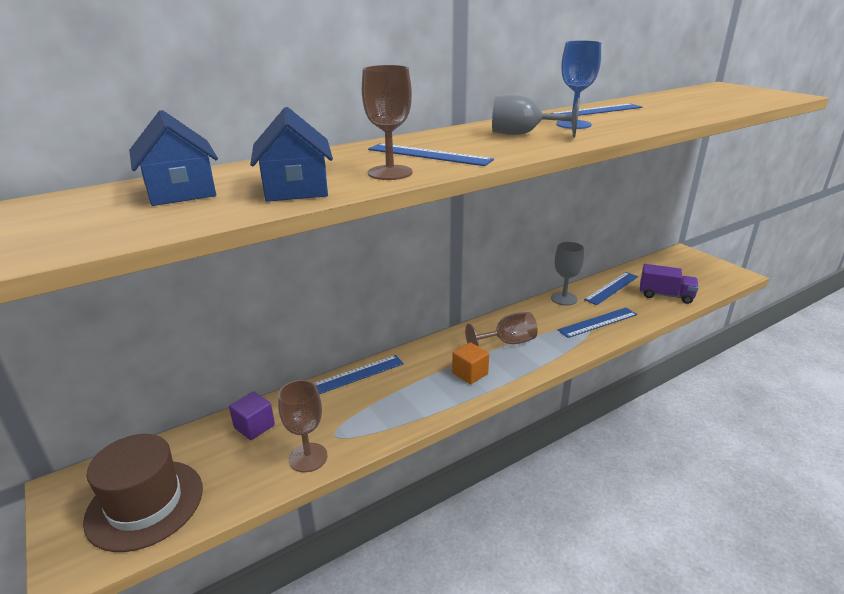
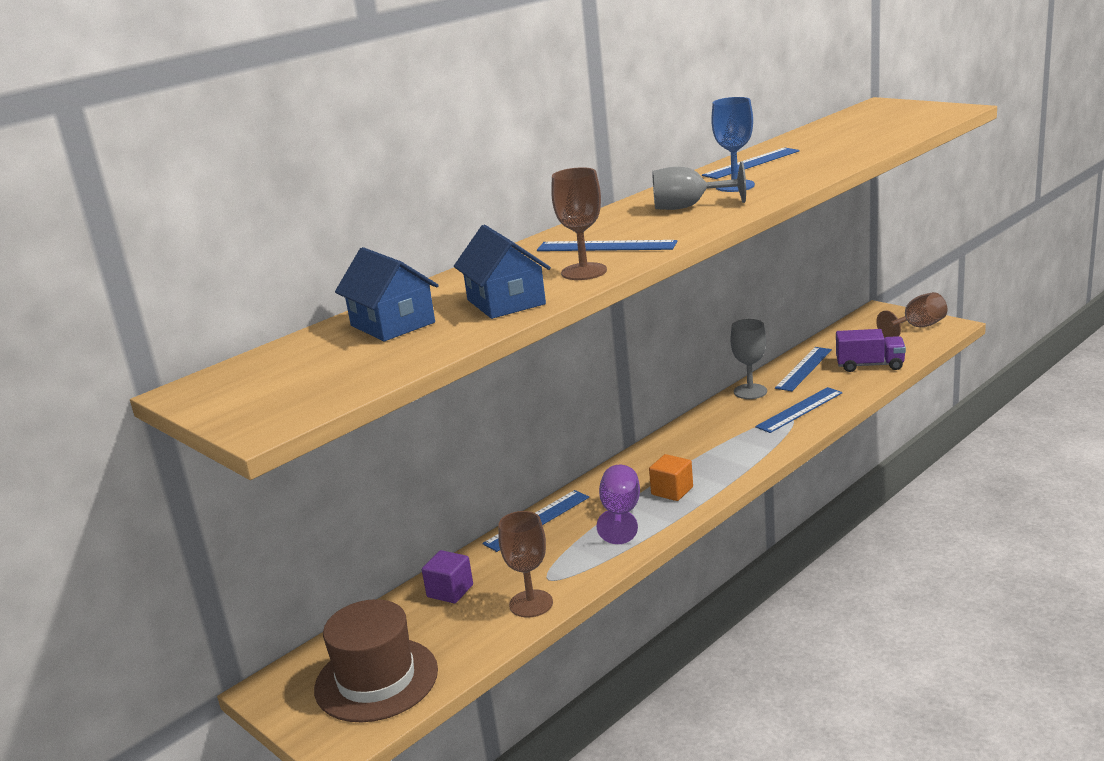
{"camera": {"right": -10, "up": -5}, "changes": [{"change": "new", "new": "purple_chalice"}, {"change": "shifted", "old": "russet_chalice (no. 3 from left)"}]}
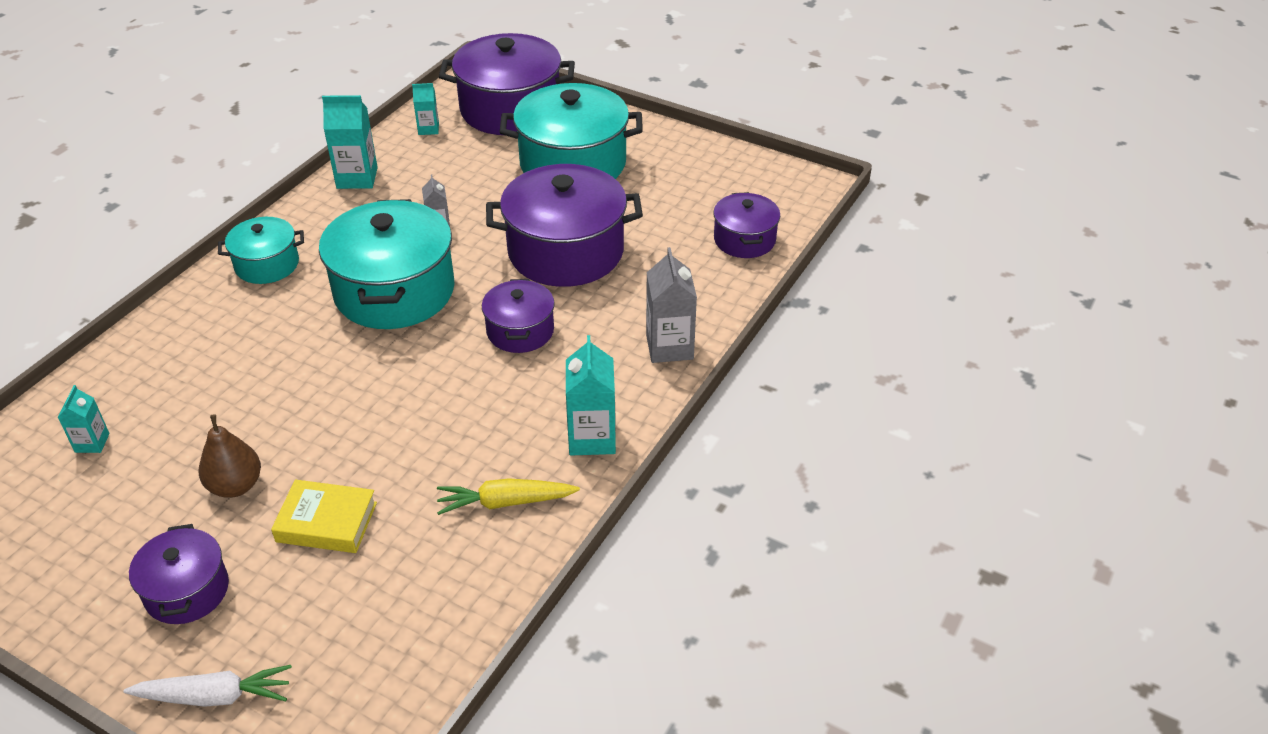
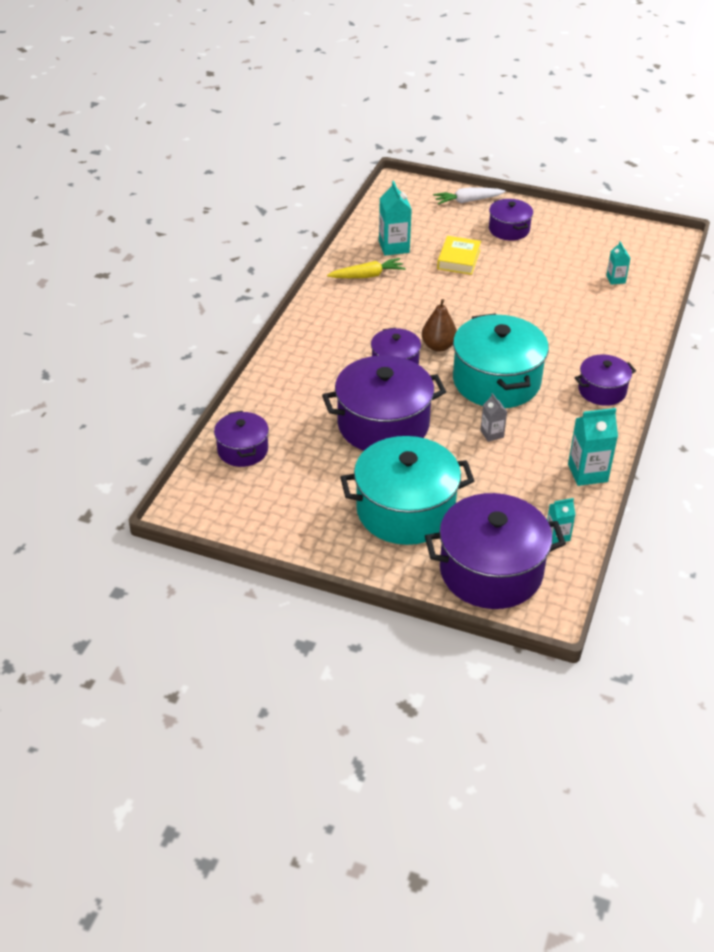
{"camera": {"right": 170, "up": 0}, "changes": [{"change": "shifted", "old": "teal_milk_carton (no. 4 from left in the first image)", "new": "teal_milk_carton (no. 1 from left)"}, {"change": "shifted", "old": "russet_toy_pear"}, {"change": "rotated", "old": "yellow_book", "degrees": -75}, {"change": "repainted", "old": "teal_pot (no. 1 from left)", "new": "purple_pot (no. 6 from left)"}, {"change": "gone", "old": "gray_milk_carton (no. 2 from left)"}]}
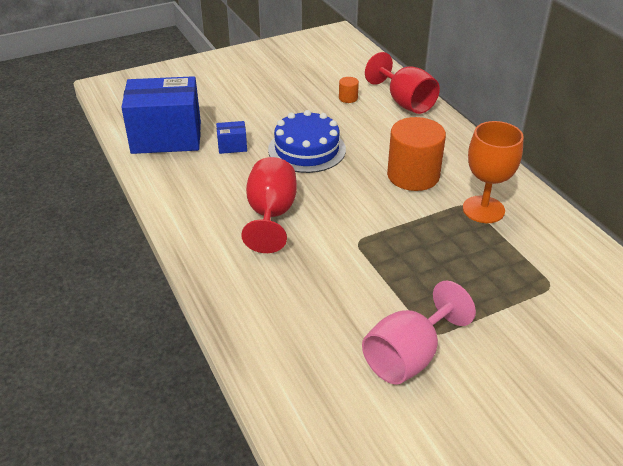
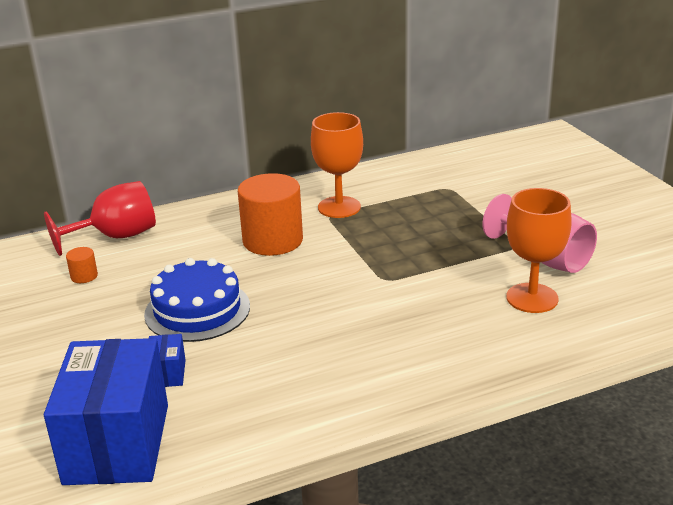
{"camera": {"right": -85, "up": -10}, "changes": [{"change": "new", "new": "orange_chalice (no. 2 from left)"}, {"change": "gone", "old": "crimson_chalice (no. 1 from left)"}]}
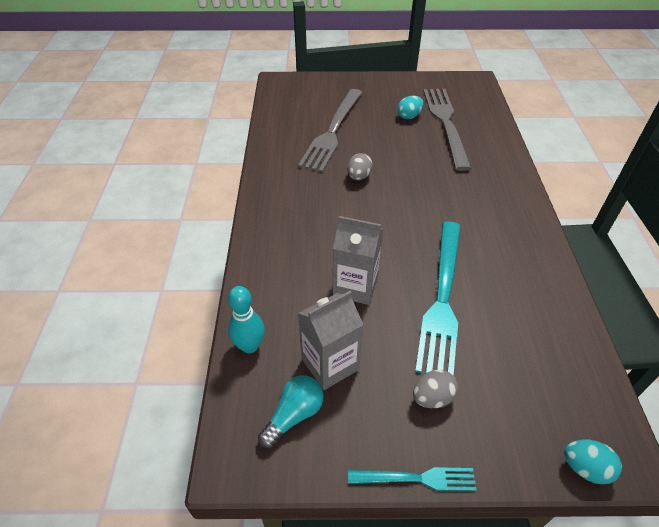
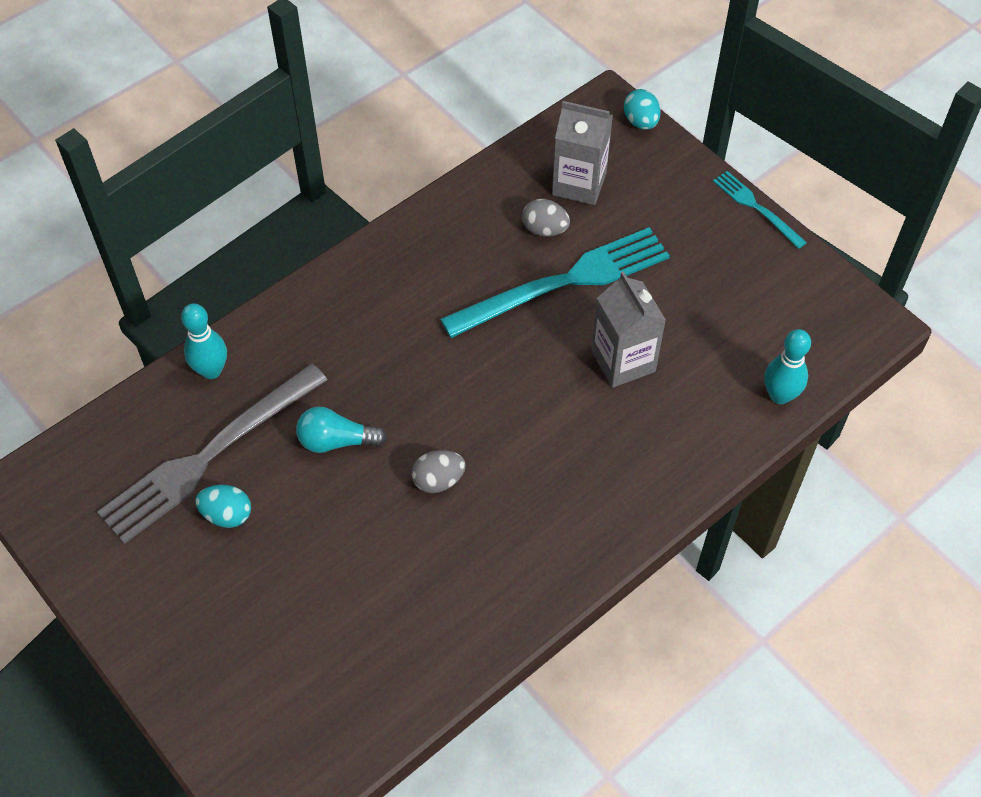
{"camera": {"right": -130, "up": 10}, "changes": [{"change": "new", "new": "teal_tenpin (no. 1 from left)"}, {"change": "shifted", "old": "teal_light_bulb"}, {"change": "shifted", "old": "gray_toy_egg (no. 2 from left)"}, {"change": "shifted", "old": "gray_milk_carton (no. 1 from left)"}, {"change": "gone", "old": "gray_dinner_fork (no. 1 from left)"}]}
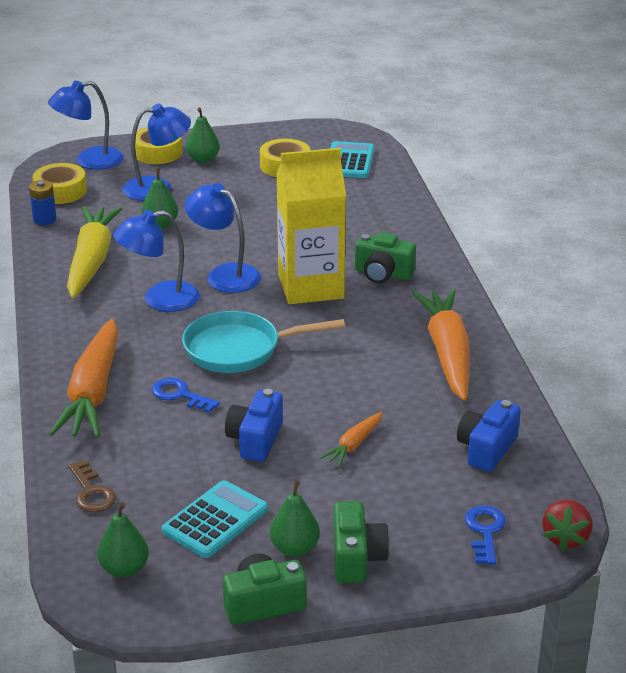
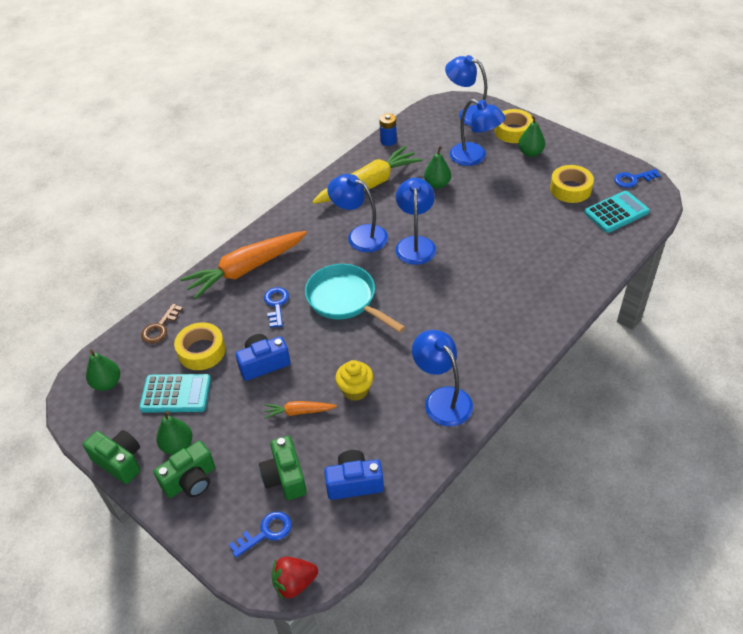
{"camera": {"right": 55, "up": 15}, "changes": [{"change": "shifted", "old": "yellow_sticky_tape (no. 1 from left)"}, {"change": "shifted", "old": "emerald_camera (no. 3 from left)"}, {"change": "new", "new": "yellow_muffin"}, {"change": "swapped", "old": "orange_toy_carrot (no. 3 from left)", "new": "royal_blue_desk_lamp (no. 3 from left)"}, {"change": "new", "new": "royal_blue_key (no. 3 from left)"}, {"change": "gone", "old": "yellow_milk_carton"}]}
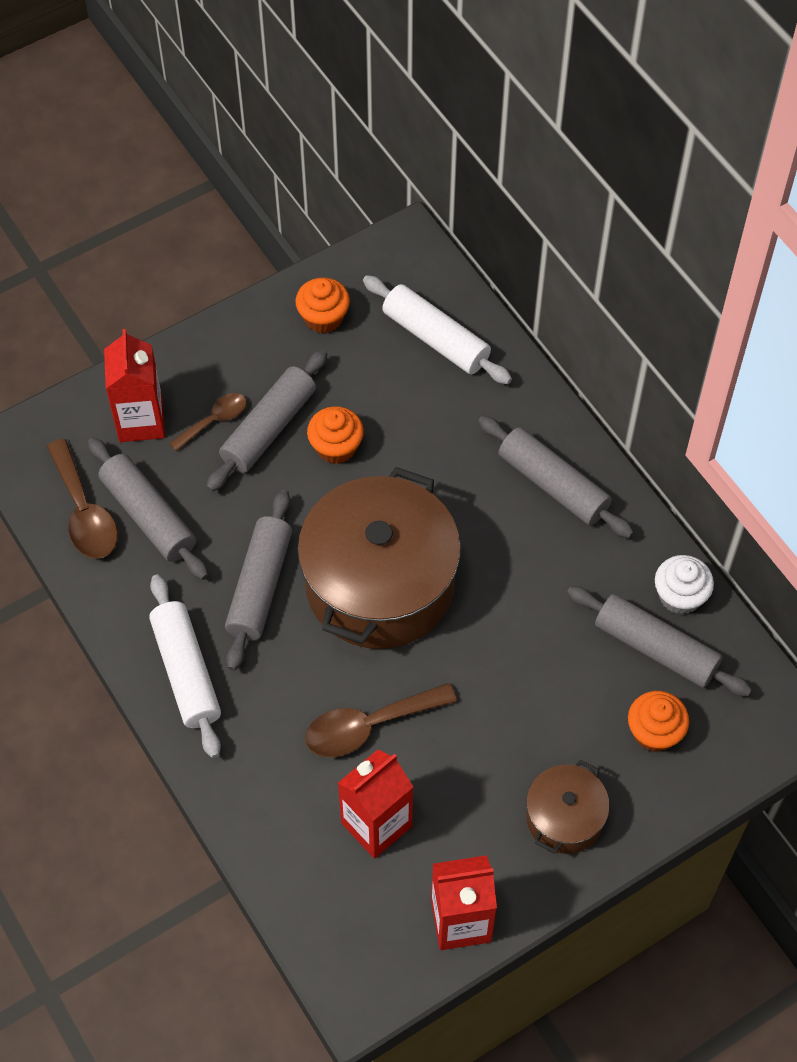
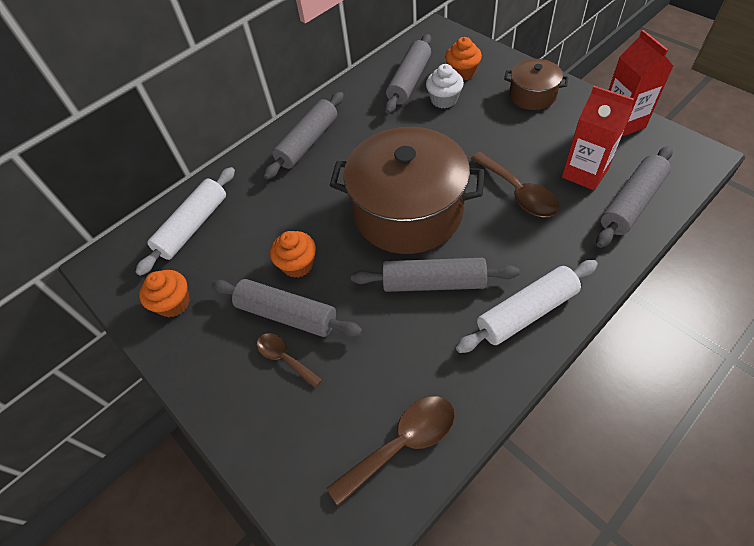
{"camera": {"right": -95, "up": -5}, "changes": [{"change": "shifted", "old": "pure_white_muffin"}, {"change": "shifted", "old": "gray_pastry_roller (no. 1 from left in the first image)", "new": "gray_pastry_roller (no. 5 from left)"}, {"change": "gone", "old": "crimson_milk_carton (no. 1 from left)"}]}
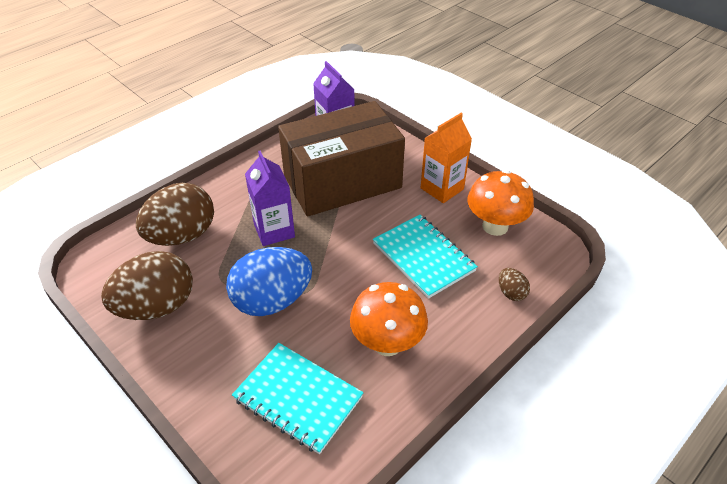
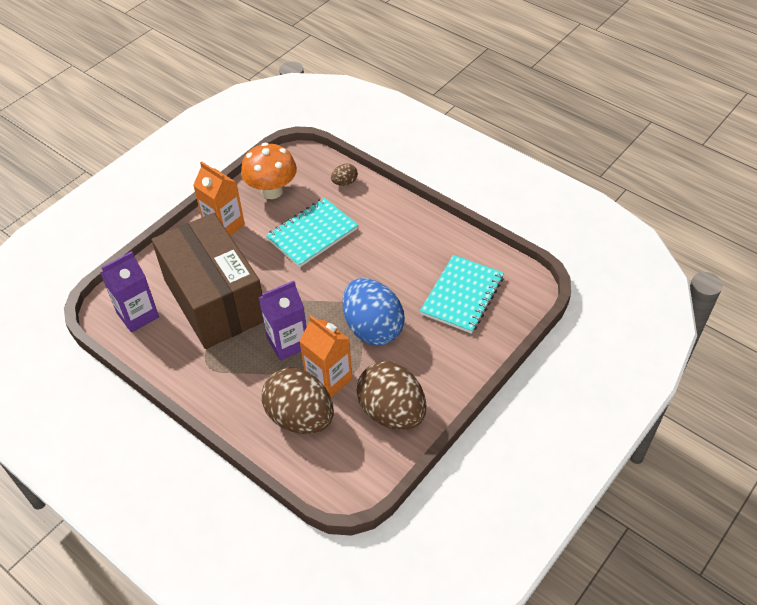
{"camera": {"right": -95, "up": 5}, "changes": [{"change": "new", "new": "orange_milk_carton (no. 2 from left)"}, {"change": "gone", "old": "orange_fungus (no. 1 from left)"}]}
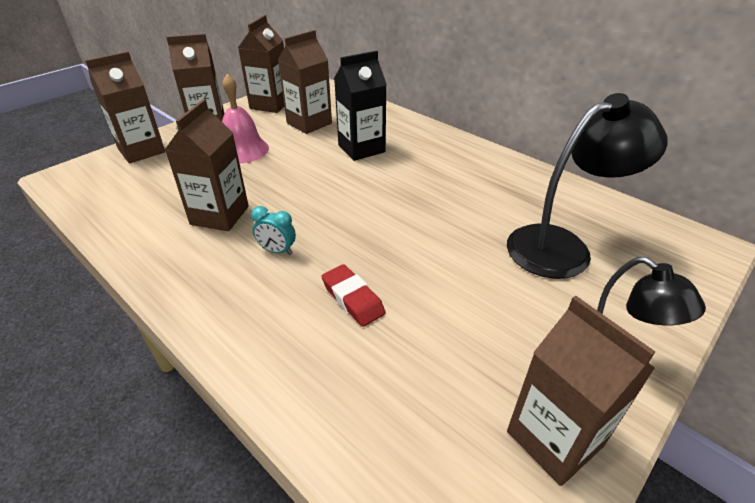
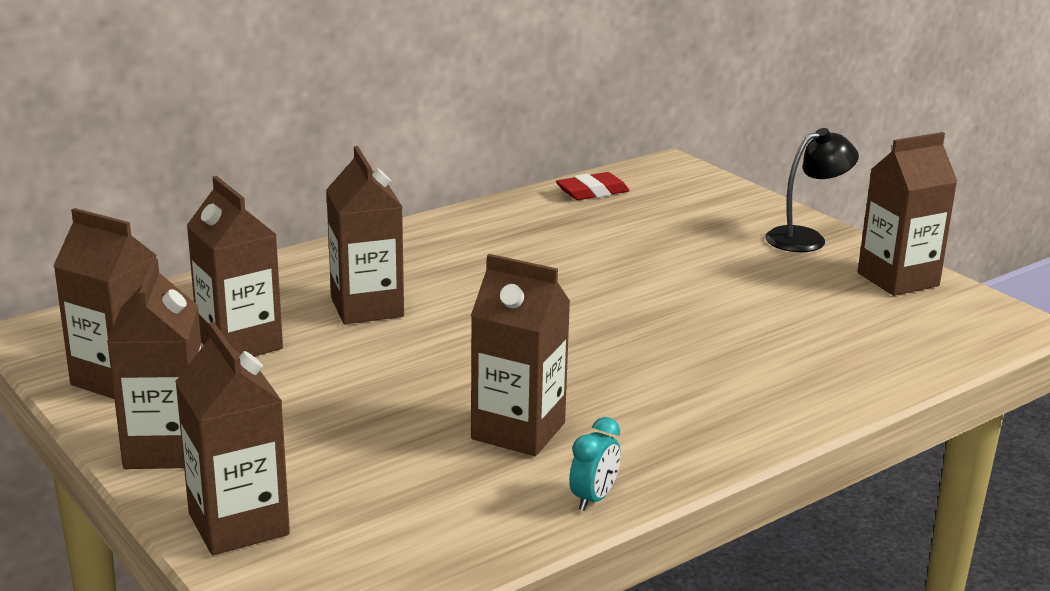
{"camera": {"right": -80, "up": -15}, "changes": [{"change": "repainted", "old": "black_milk_carton", "new": "russet_milk_carton (no. 5 from left)"}, {"change": "shifted", "old": "crimson_gum_eraser"}, {"change": "shifted", "old": "teal_alarm_clock"}, {"change": "gone", "old": "pink_bell"}, {"change": "gone", "old": "black_desk_lamp (no. 1 from left)"}]}
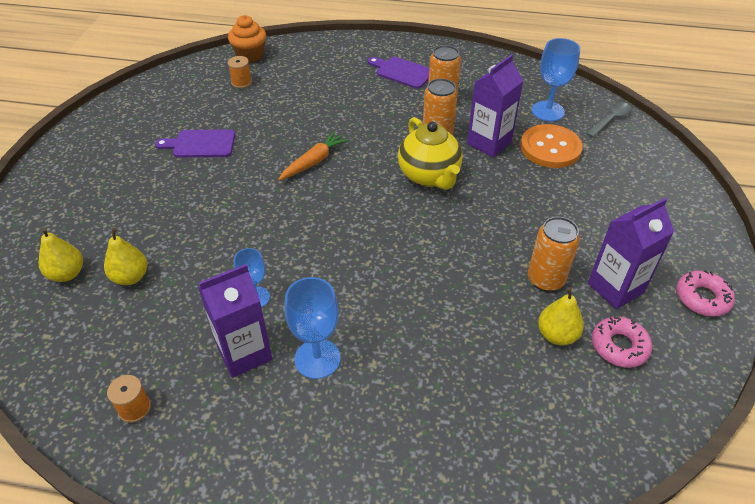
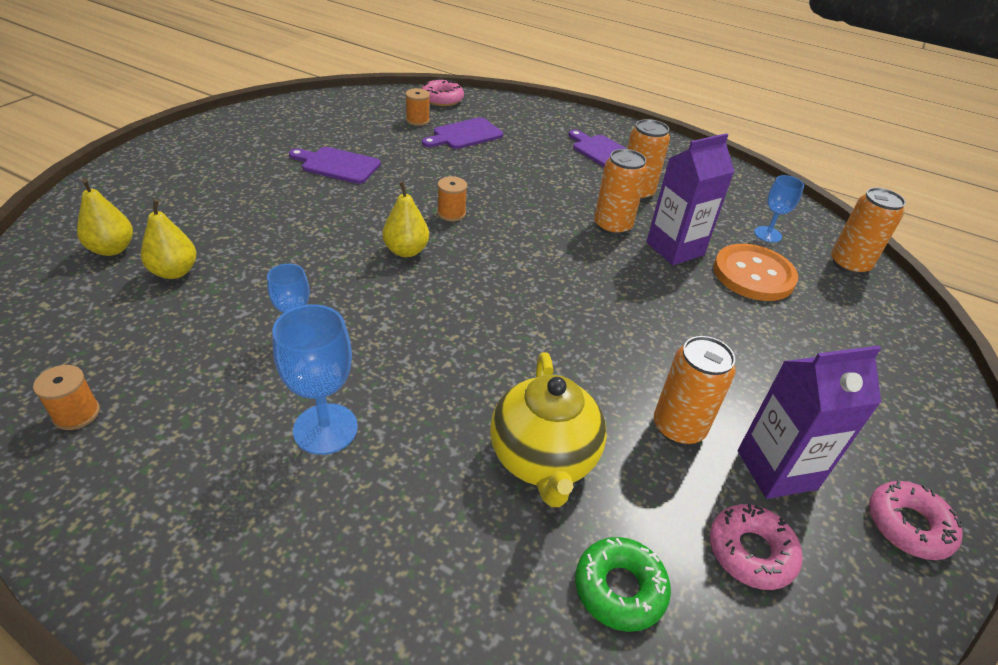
{"camera": {"right": 15, "up": -5}, "changes": [{"change": "shifted", "old": "yellow_toy_pear (no. 3 from left)"}, {"change": "swapped", "old": "orange_muffin", "new": "pink_glazed_donut (no. 1 from left)"}, {"change": "new", "new": "purple_bread_board (no. 2 from left)"}, {"change": "swapped", "old": "orange_toy_carrot", "new": "orange_reel_of_thread (no. 3 from left)"}, {"change": "shifted", "old": "yellow_tea_pot"}, {"change": "new", "new": "emerald_glazed_donut"}, {"change": "scaled", "old": "royal_blue_chalice (no. 3 from left)", "factor": 0.63}, {"change": "swapped", "old": "gray_spoon", "new": "orange_tin (no. 4 from left)"}, {"change": "gone", "old": "purple_milk_carton (no. 1 from left)"}]}
